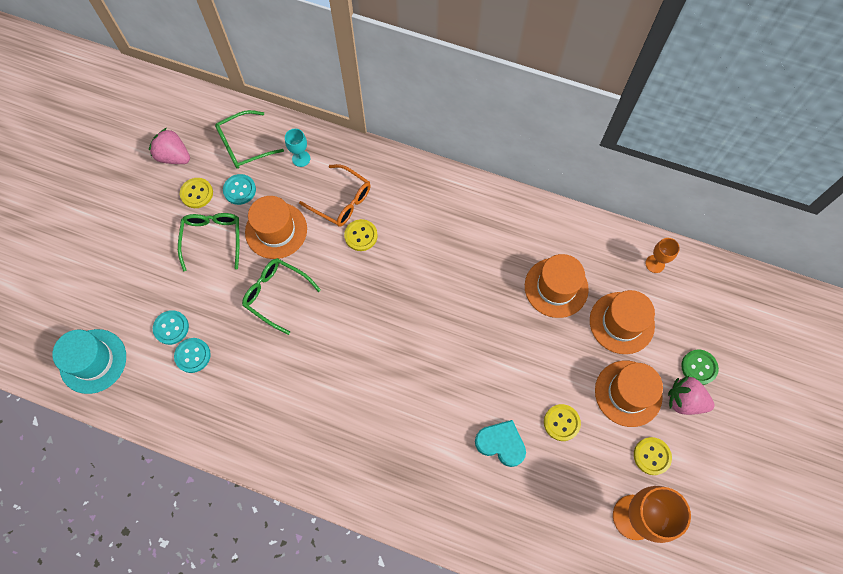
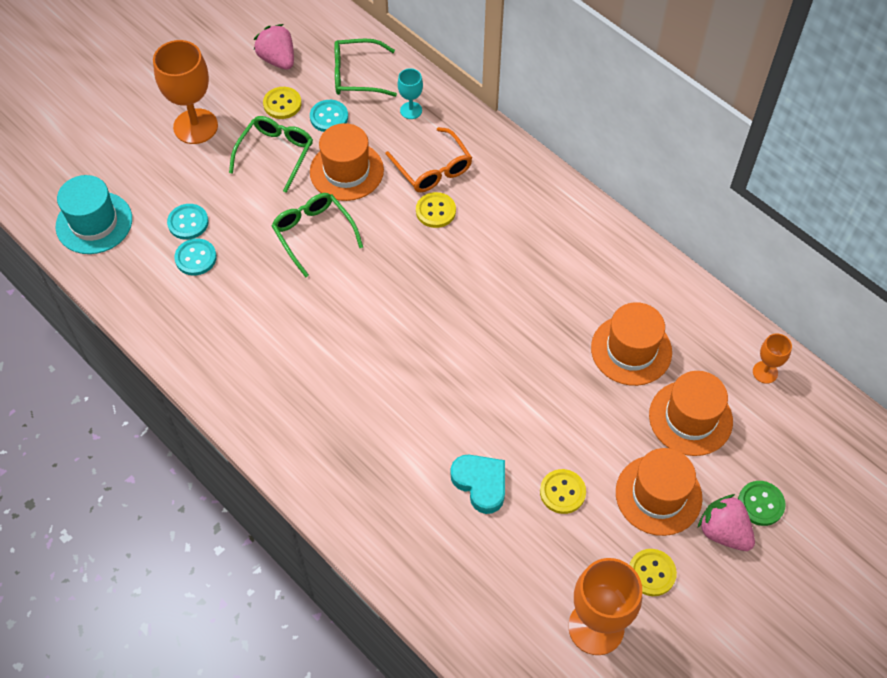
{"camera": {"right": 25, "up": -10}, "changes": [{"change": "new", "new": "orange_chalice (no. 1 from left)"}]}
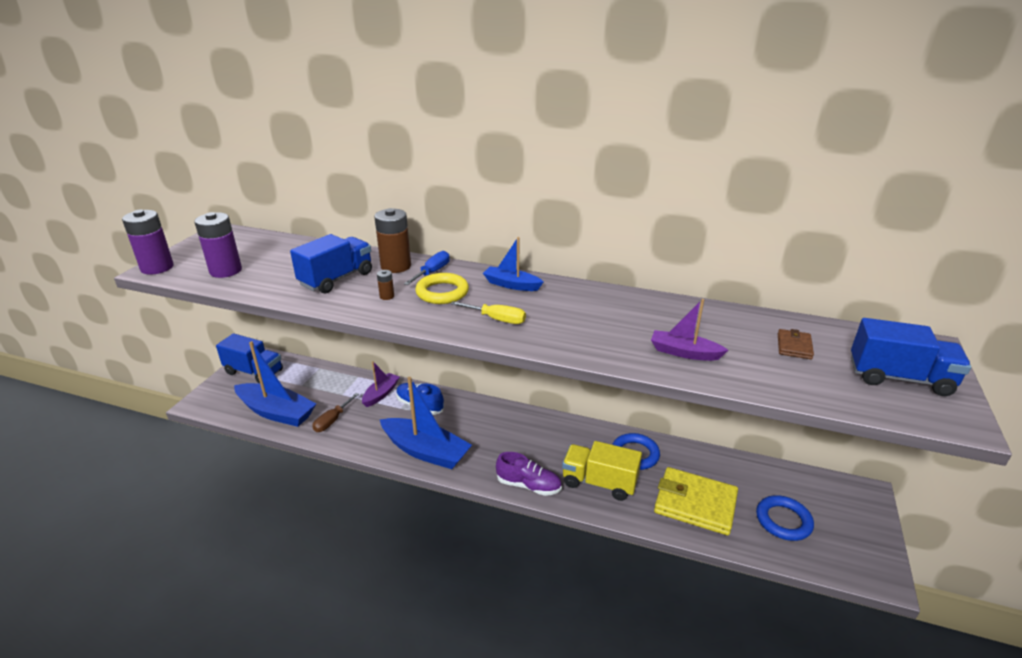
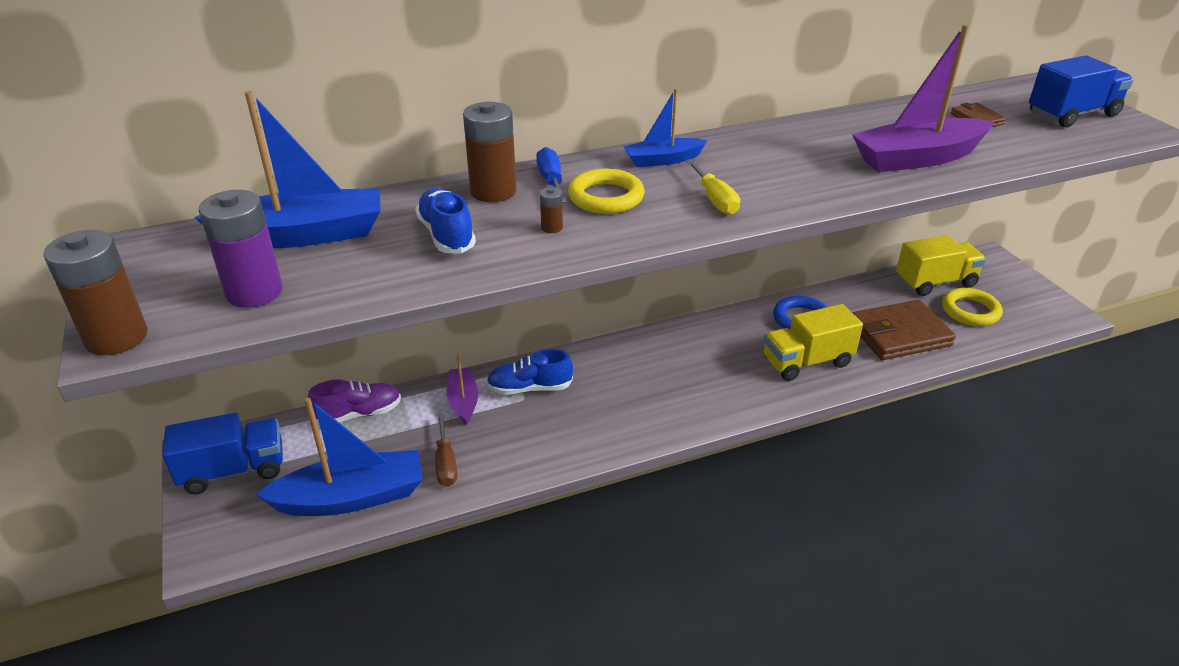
{"camera": {"right": -40, "up": 5}, "changes": [{"change": "repainted", "old": "purple_battery (no. 1 from left)", "new": "russet_battery (no. 1 from left)"}, {"change": "shifted", "old": "royal_blue_sailboat (no. 2 from left in the first image)", "new": "royal_blue_sailboat (no. 1 from left)"}, {"change": "shifted", "old": "purple_shoe"}, {"change": "swapped", "old": "royal_blue_toy_truck (no. 2 from left)", "new": "royal_blue_shoe (no. 1 from left)"}, {"change": "rotated", "old": "yellow_screwdriver", "degrees": 90}, {"change": "scaled", "old": "purple_sailboat (no. 2 from left)", "factor": 1.8}, {"change": "repainted", "old": "yellow_card_wallet", "new": "russet_card_wallet (no. 1 from left)"}, {"change": "new", "new": "yellow_toy_truck (no. 2 from left)"}, {"change": "repainted", "old": "royal_blue_hoop (no. 2 from left)", "new": "yellow_hoop (no. 2 from left)"}]}
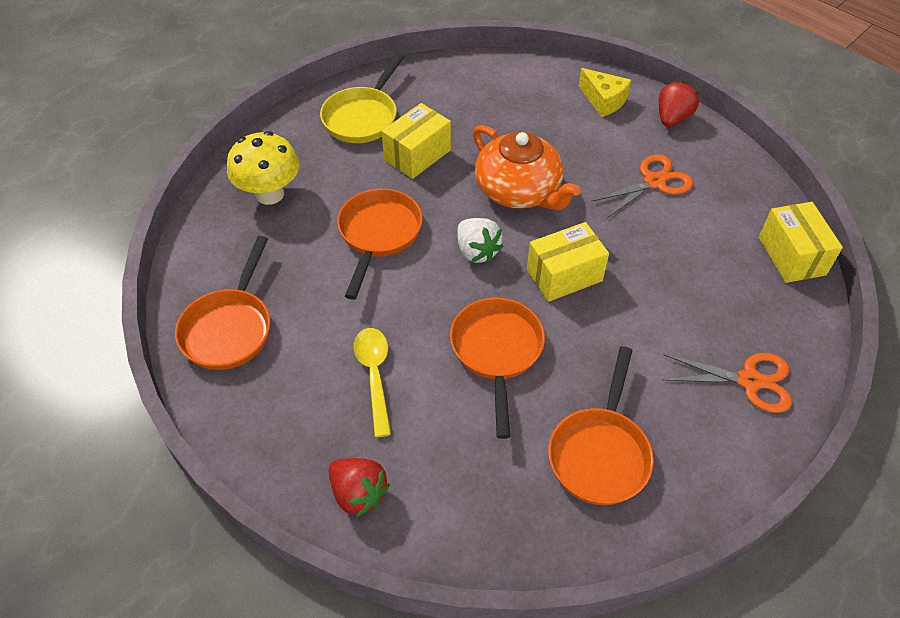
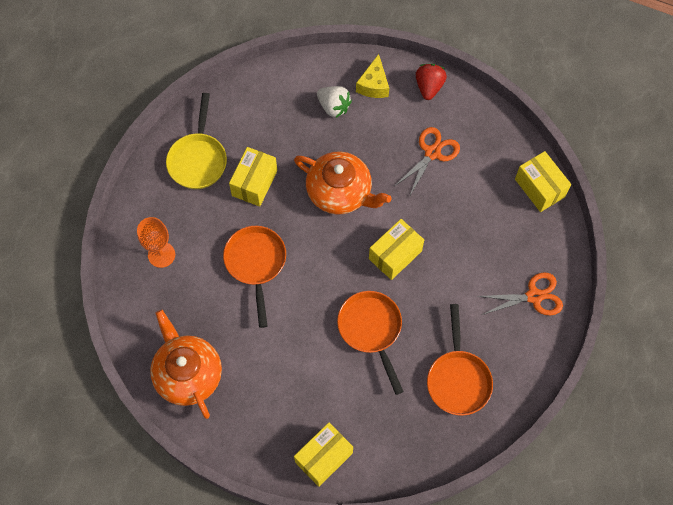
{"camera": {"right": -20, "up": 15}, "changes": [{"change": "swapped", "old": "yellow_fungus", "new": "orange_chalice"}, {"change": "swapped", "old": "orange_frying_pan (no. 1 from left)", "new": "orange_tea_pot (no. 1 from left)"}, {"change": "swapped", "old": "crimson_berry (no. 1 from left)", "new": "yellow_box (no. 2 from left)"}, {"change": "shifted", "old": "pure_white_berry"}, {"change": "rotated", "old": "yellow_cheese_wedge", "degrees": 75}, {"change": "gone", "old": "yellow_spoon"}]}
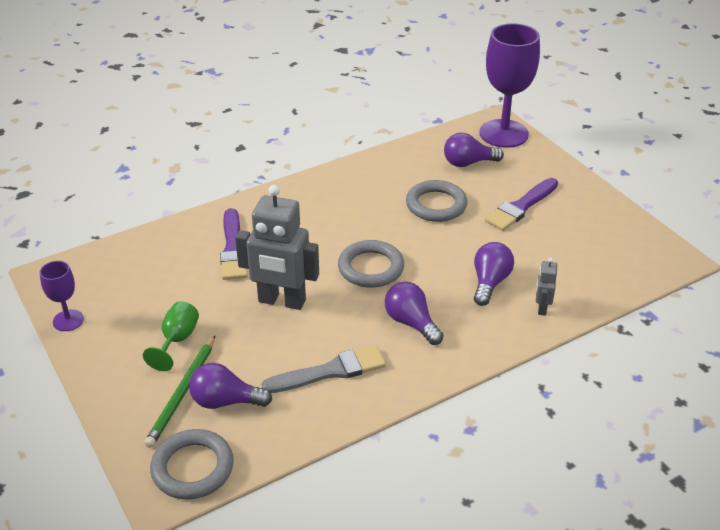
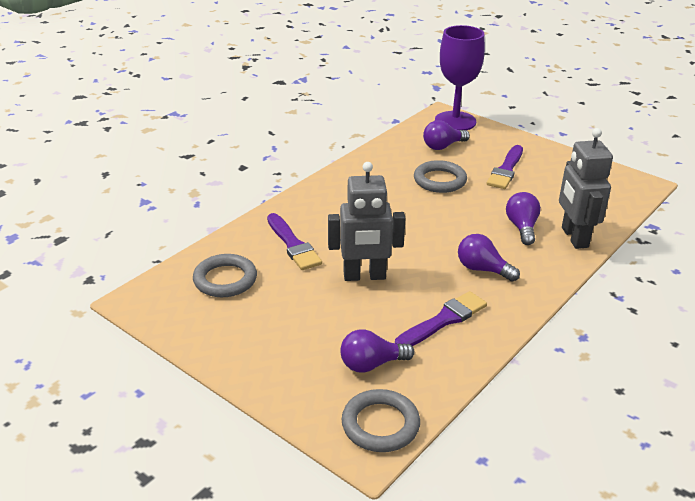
{"camera": {"right": -20, "up": -5}, "changes": [{"change": "shifted", "old": "gray_hoop (no. 2 from left in the first image)", "new": "gray_hoop (no. 1 from left)"}, {"change": "repainted", "old": "gray_brush", "new": "purple_brush (no. 2 from left)"}, {"change": "scaled", "old": "gray_toy_robot (no. 2 from left)", "factor": 2.18}, {"change": "gone", "old": "purple_chalice (no. 1 from left)"}, {"change": "gone", "old": "emerald_chalice"}, {"change": "gone", "old": "emerald_wooden_pencil"}]}
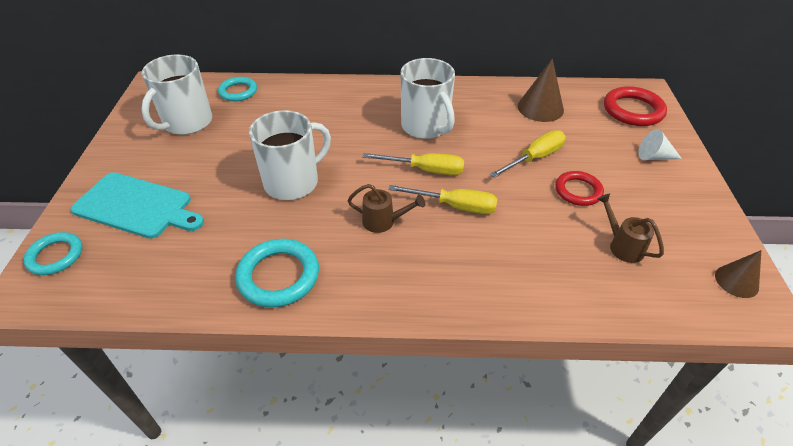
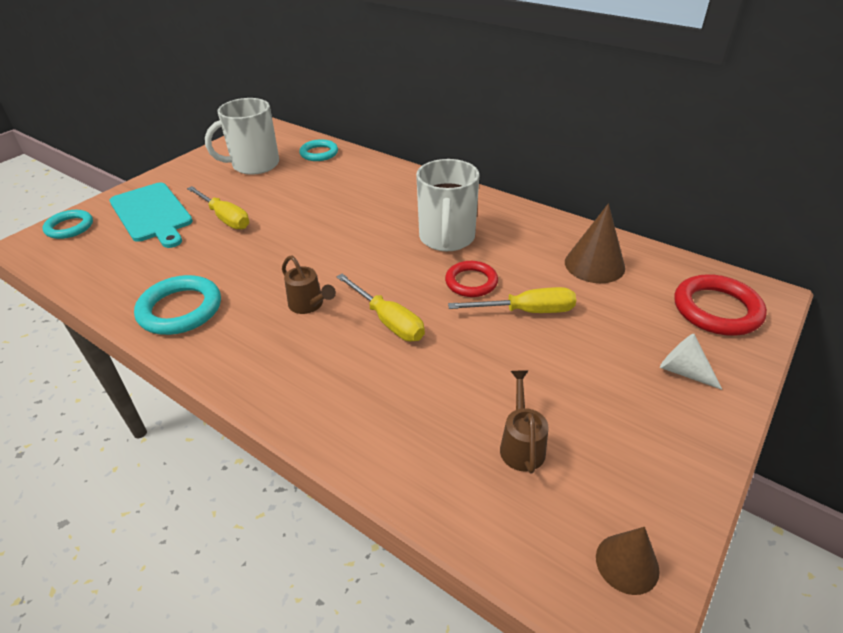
{"camera": {"right": 35, "up": -5}, "changes": [{"change": "shifted", "old": "yellow_screwdriver (no. 1 from left)"}, {"change": "shifted", "old": "crimson_hoop (no. 1 from left)"}, {"change": "gone", "old": "pure_white_mug (no. 2 from left)"}]}
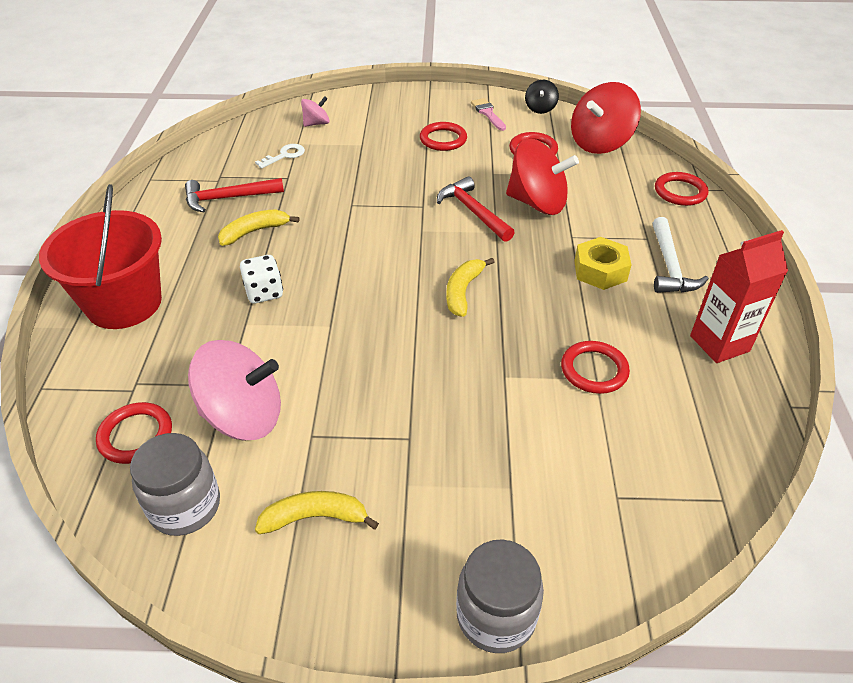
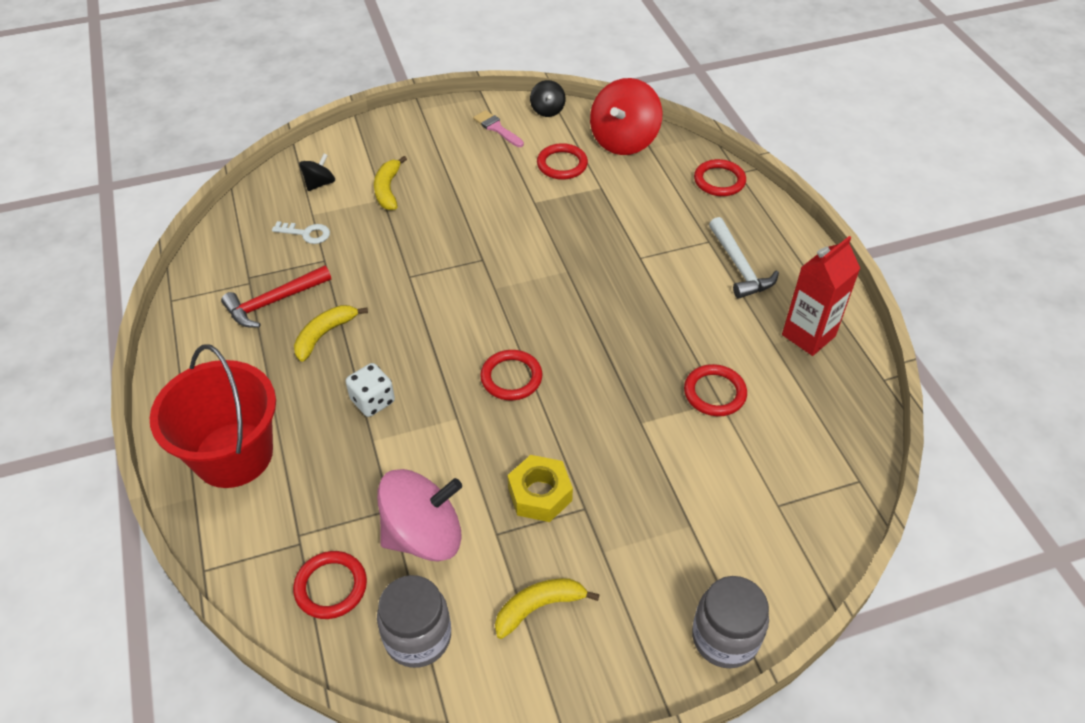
{"camera": {"right": -20, "up": 5}, "changes": [{"change": "rotated", "old": "pure_white_key", "degrees": 75}, {"change": "repainted", "old": "pink_toy_top (no. 2 from left)", "new": "black_toy_top (no. 1 from left)"}, {"change": "shifted", "old": "yellow_toy_banana (no. 3 from left in the first image)", "new": "yellow_toy_banana (no. 2 from left)"}, {"change": "shifted", "old": "crimson_hoop (no. 2 from left)"}, {"change": "shifted", "old": "yellow_nut"}, {"change": "gone", "old": "crimson_claw_hammer (no. 2 from left)"}, {"change": "gone", "old": "crimson_toy_top (no. 1 from left)"}]}
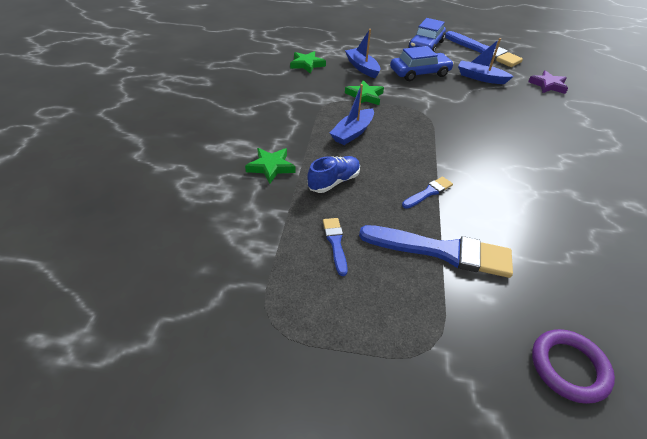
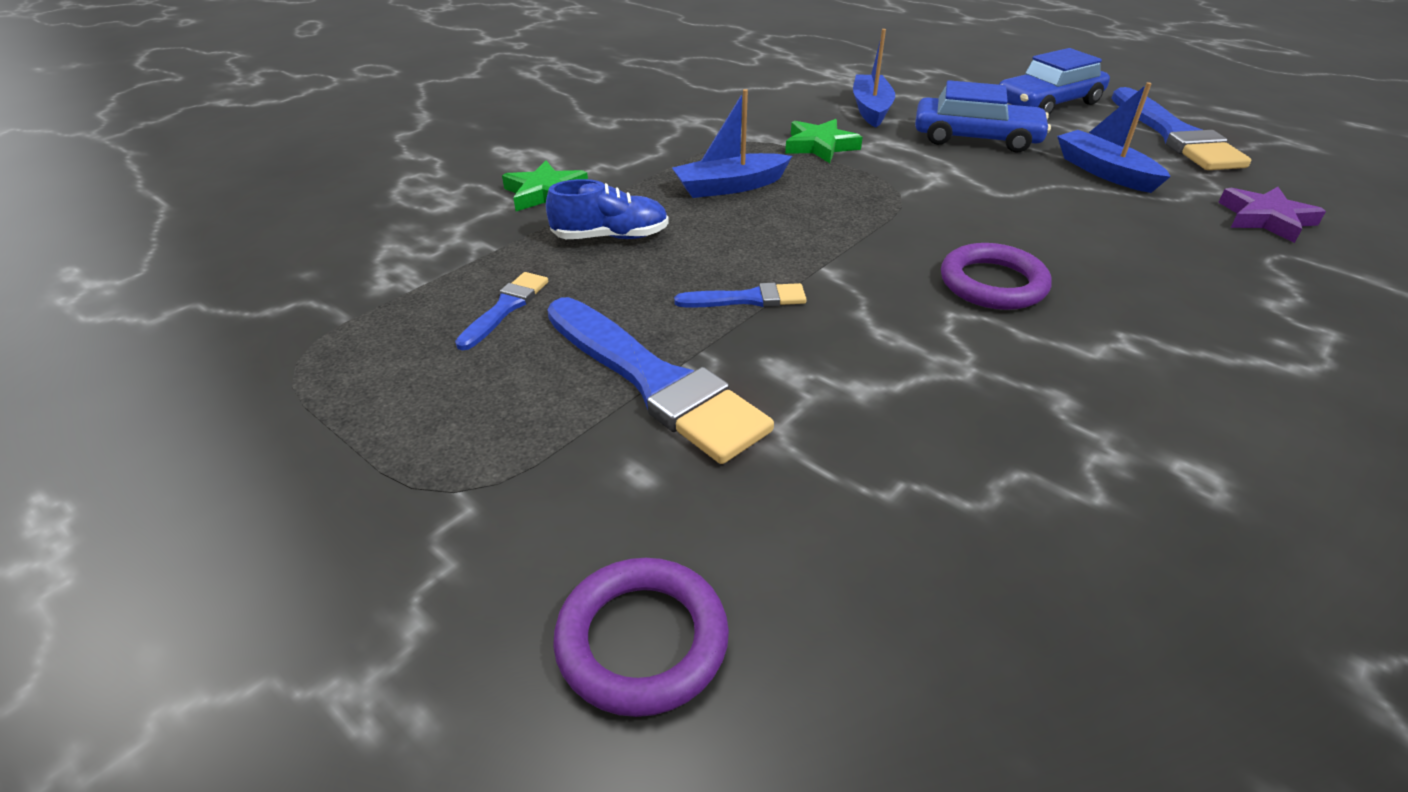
{"camera": {"right": 35, "up": -5}, "changes": [{"change": "new", "new": "purple_hoop (no. 2 from left)"}, {"change": "gone", "old": "emerald_five-pointed_star (no. 2 from left)"}]}
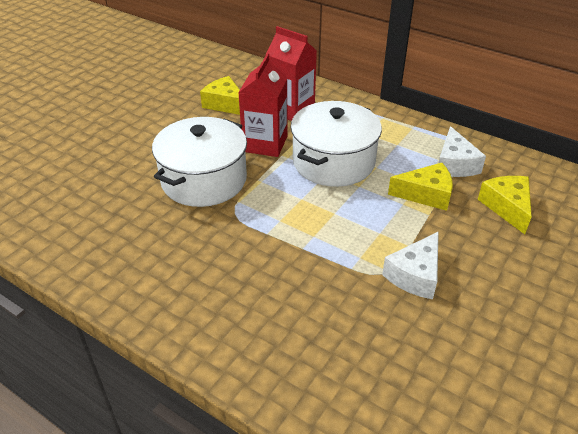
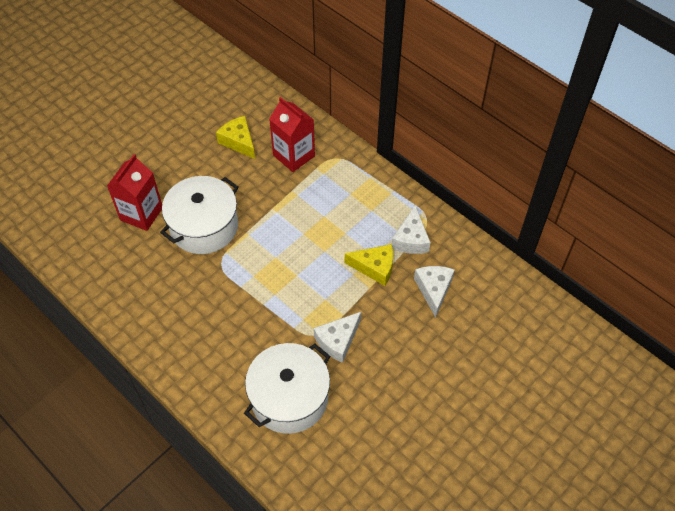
{"camera": {"right": 10, "up": 15}, "changes": [{"change": "shifted", "old": "crimson_milk_carton (no. 1 from left)"}, {"change": "shifted", "old": "pure_white_pot (no. 2 from left)"}, {"change": "repainted", "old": "yellow_cheese_wedge (no. 3 from left)", "new": "pure_white_cheese_wedge (no. 3 from left)"}]}
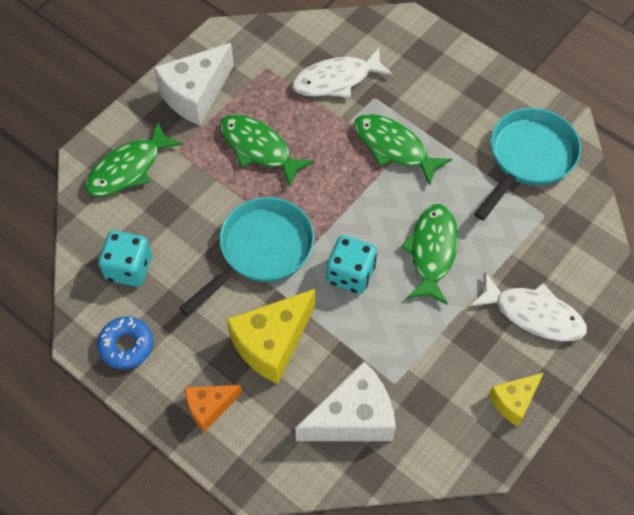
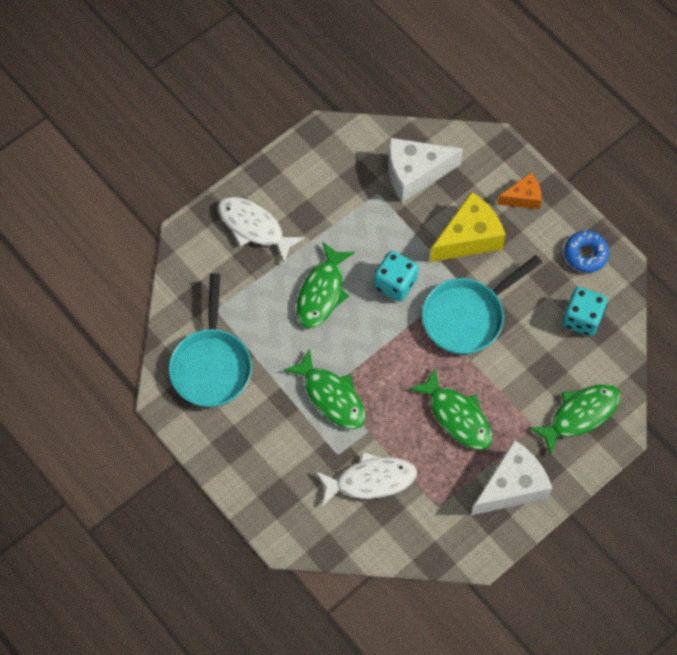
{"camera": {"right": -170, "up": 5}, "changes": [{"change": "rotated", "old": "teal_frying_pan (no. 2 from left in the first image)", "degrees": -45}, {"change": "gone", "old": "yellow_cheese_wedge (no. 2 from left)"}]}
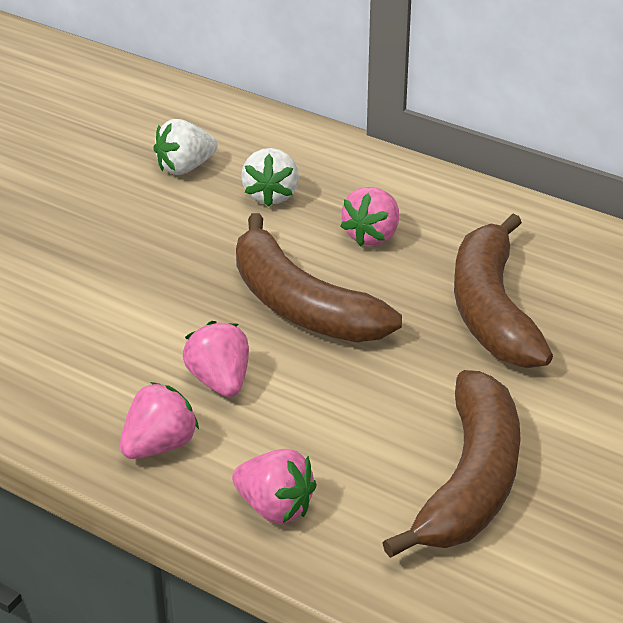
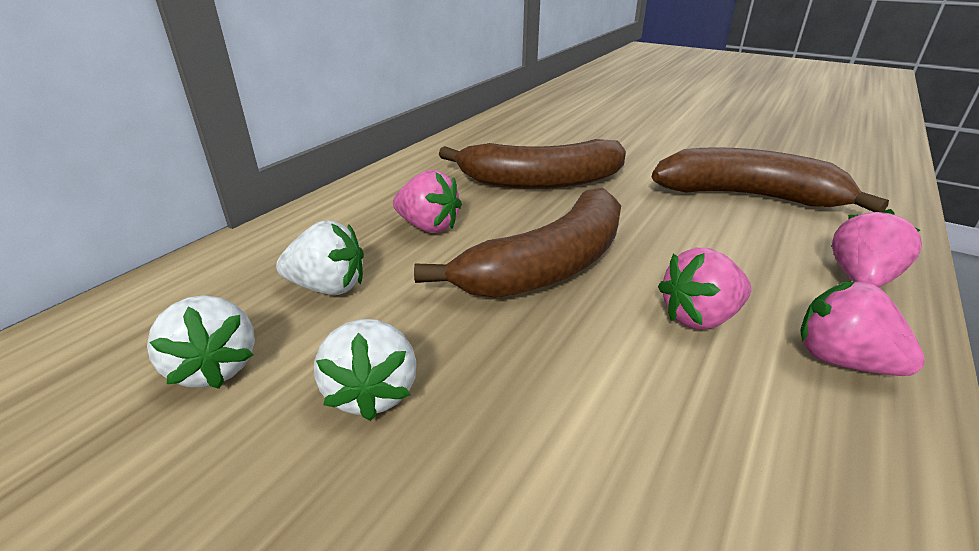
{"camera": {"right": -90, "up": -5}, "changes": [{"change": "new", "new": "pure_white_berry (no. 3 from left)"}]}
